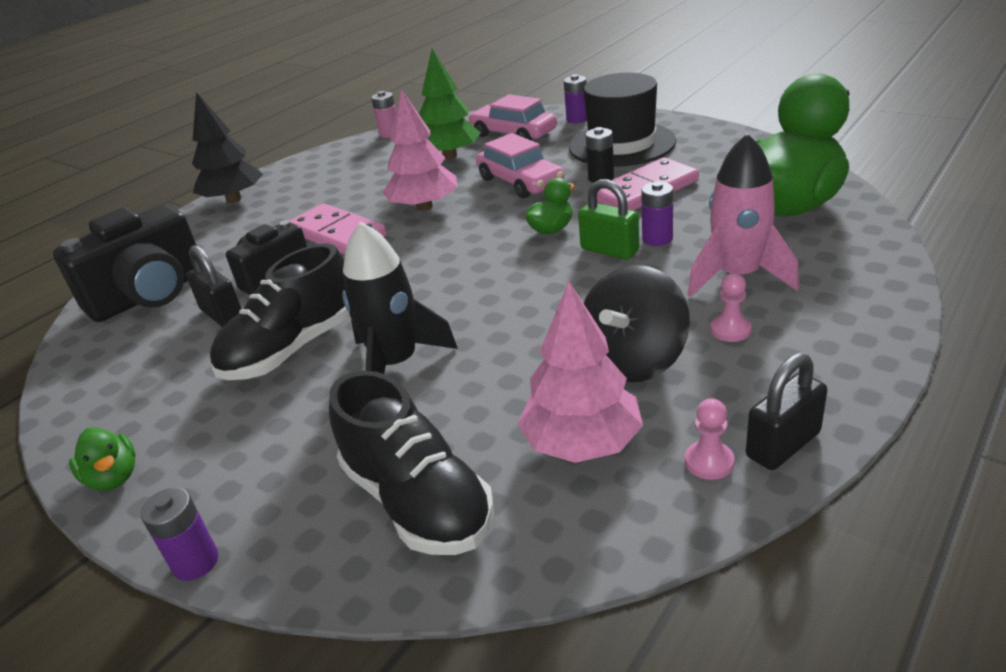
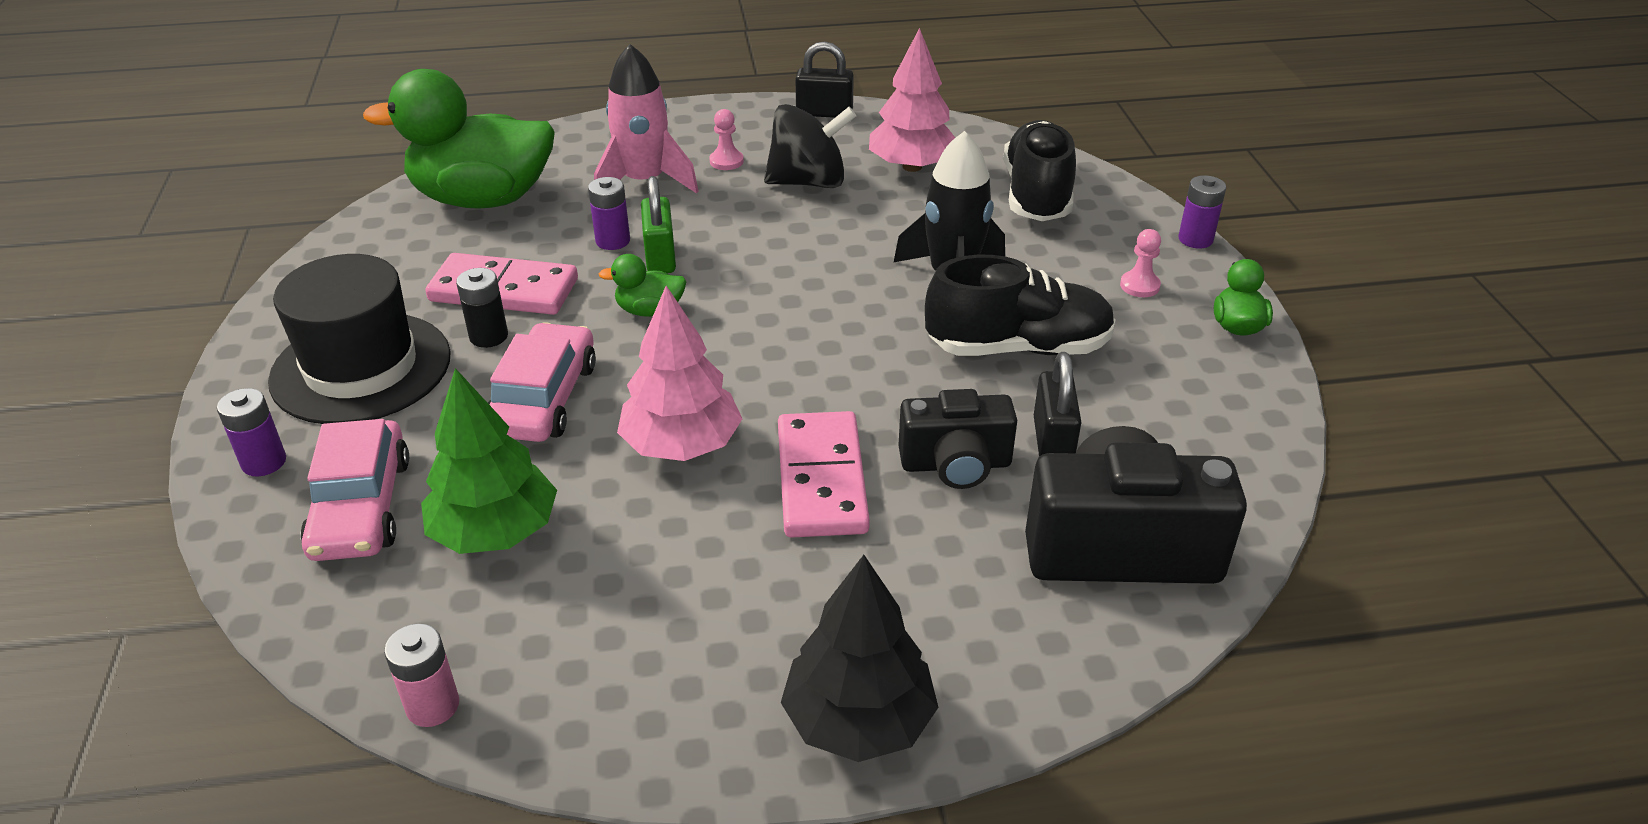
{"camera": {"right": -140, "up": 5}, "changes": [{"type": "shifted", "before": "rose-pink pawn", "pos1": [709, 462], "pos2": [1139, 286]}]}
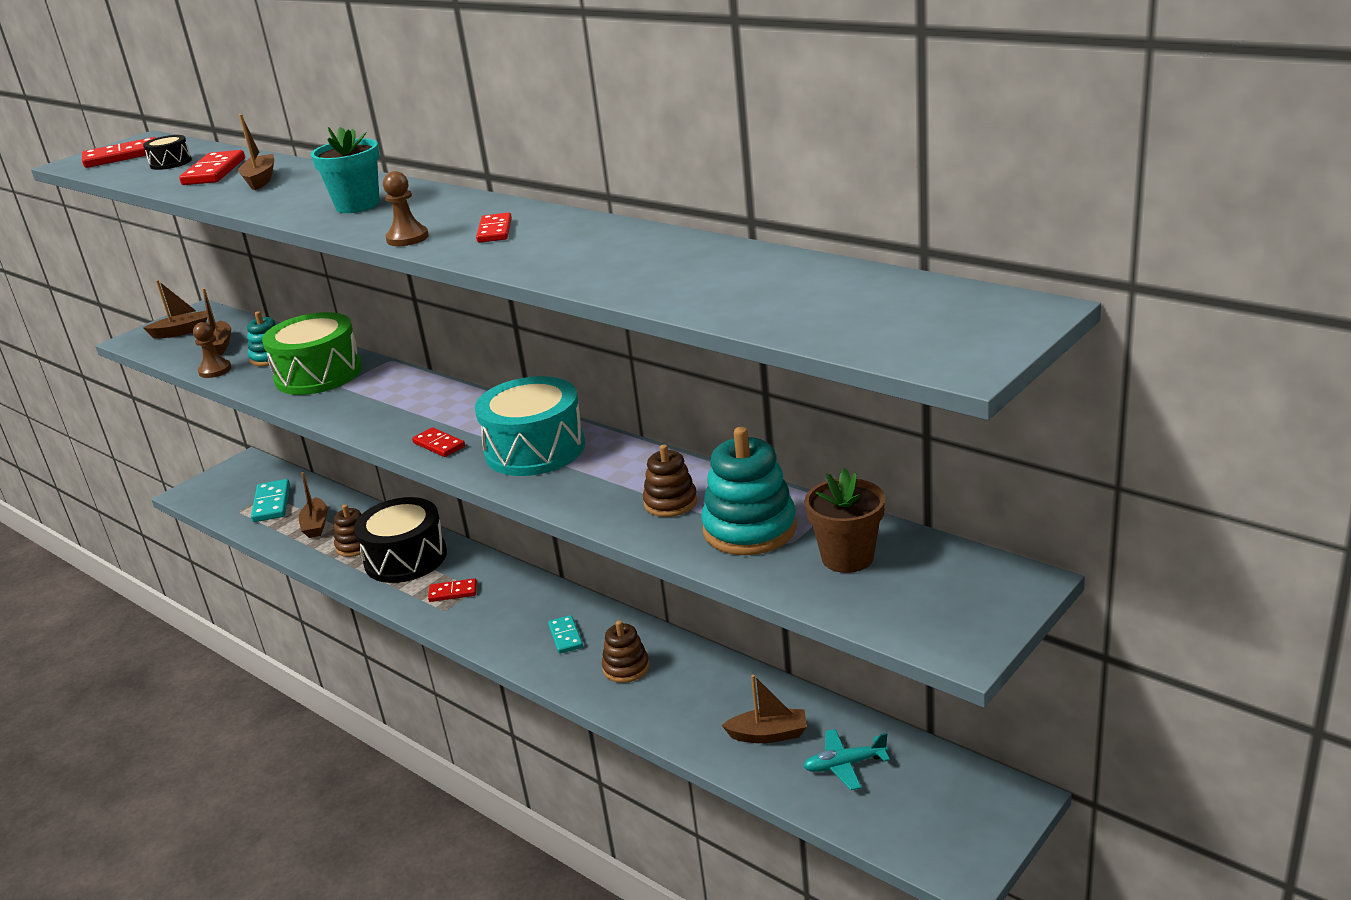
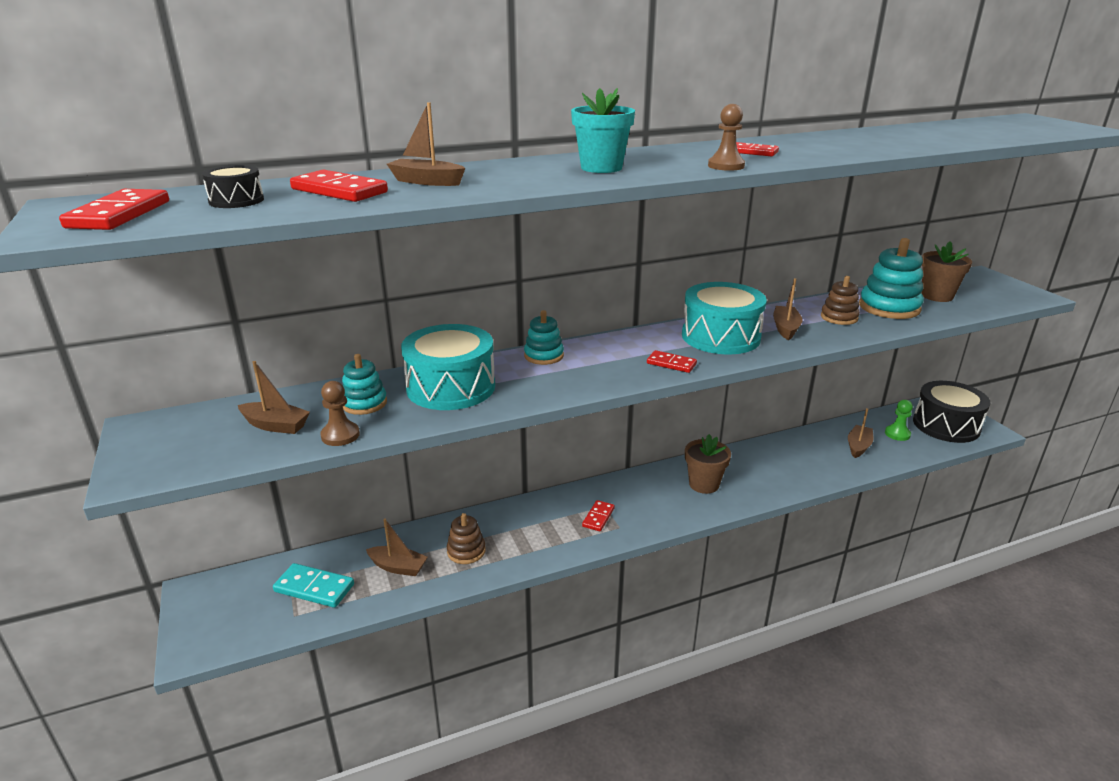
{"camera": {"right": -65, "up": 0}, "changes": [{"type": "gone", "before": "russet stacking toy", "pos1": [626, 667]}, {"type": "new", "after": "aqua stacking toy", "pos2": [544, 356]}, {"type": "shifted", "before": "russet boat", "pos1": [182, 332], "pos2": [785, 328]}, {"type": "shifted", "before": "ebony drum", "pos1": [405, 558], "pos2": [946, 425]}, {"type": "swapped", "before": "aqua domino tile", "after": "russet flower pot", "pos1": [566, 636], "pos2": [704, 484]}, {"type": "swapped", "before": "aqua plane", "after": "leaf-green pawn", "pos1": [845, 765], "pos2": [897, 434]}, {"type": "repainted", "before": "leaf-green drum", "after": "aqua drum", "pos1": [318, 374], "pos2": [451, 387]}, {"type": "rotated", "before": "scarlet domino tile", "pos1": [439, 445], "pos2": [671, 364], "turn": 45}]}
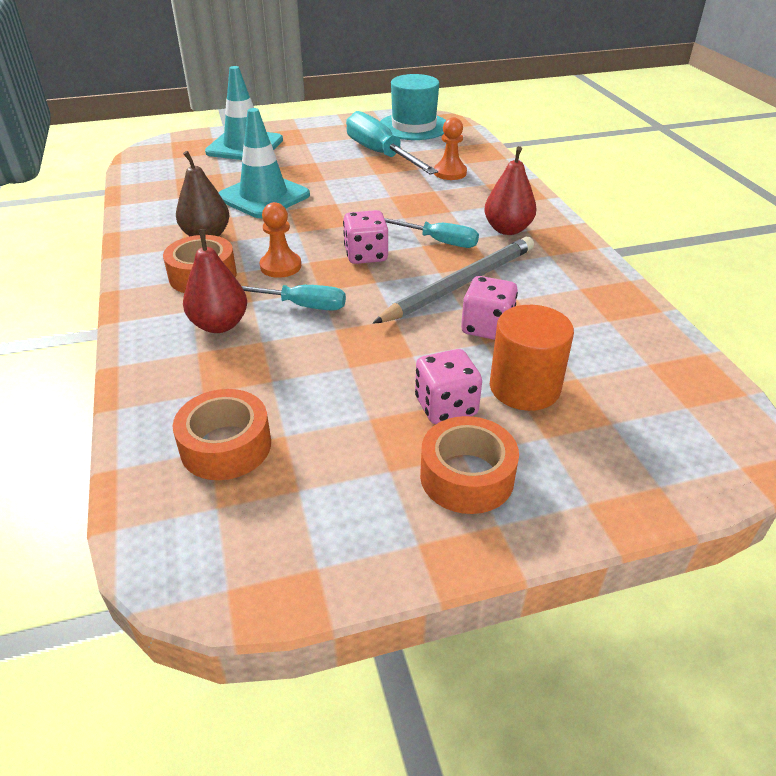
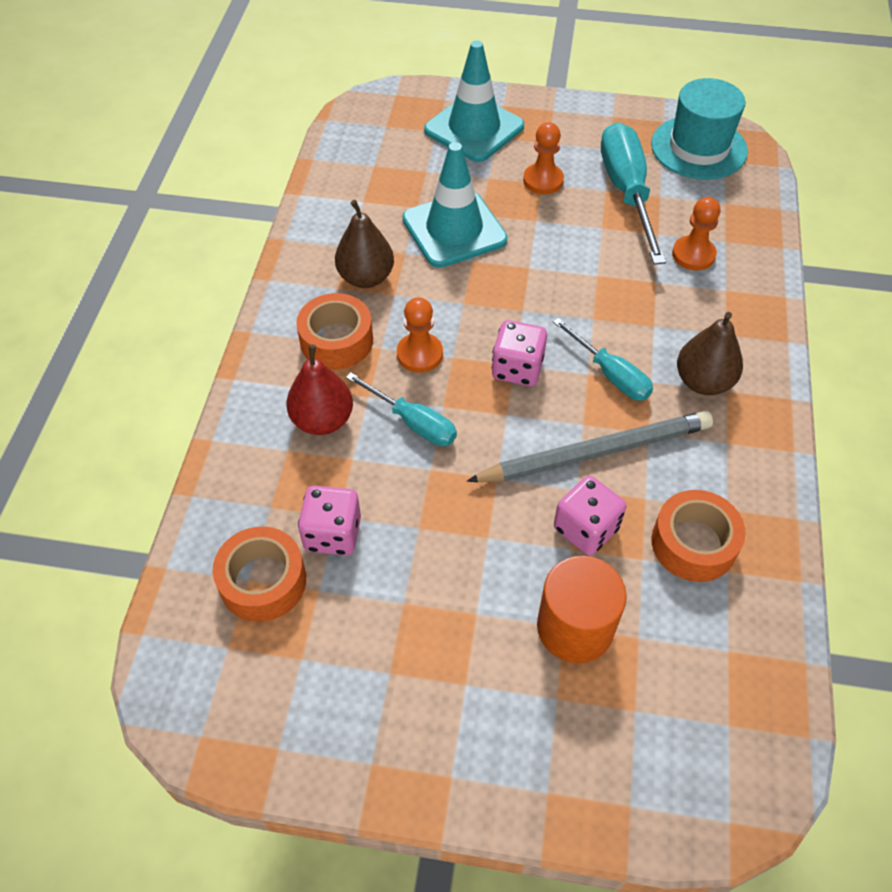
{"camera": {"right": 25, "up": 15}, "changes": [{"type": "new", "after": "bright orange pawn", "pos2": [543, 180]}, {"type": "shifted", "before": "rose-pink die", "pos1": [446, 407], "pos2": [332, 534]}, {"type": "shifted", "before": "bright orange tape", "pos1": [467, 476], "pos2": [693, 543]}, {"type": "repainted", "before": "scarlet pear fruit", "after": "russet pear fruit", "pos1": [507, 229], "pos2": [703, 382]}]}
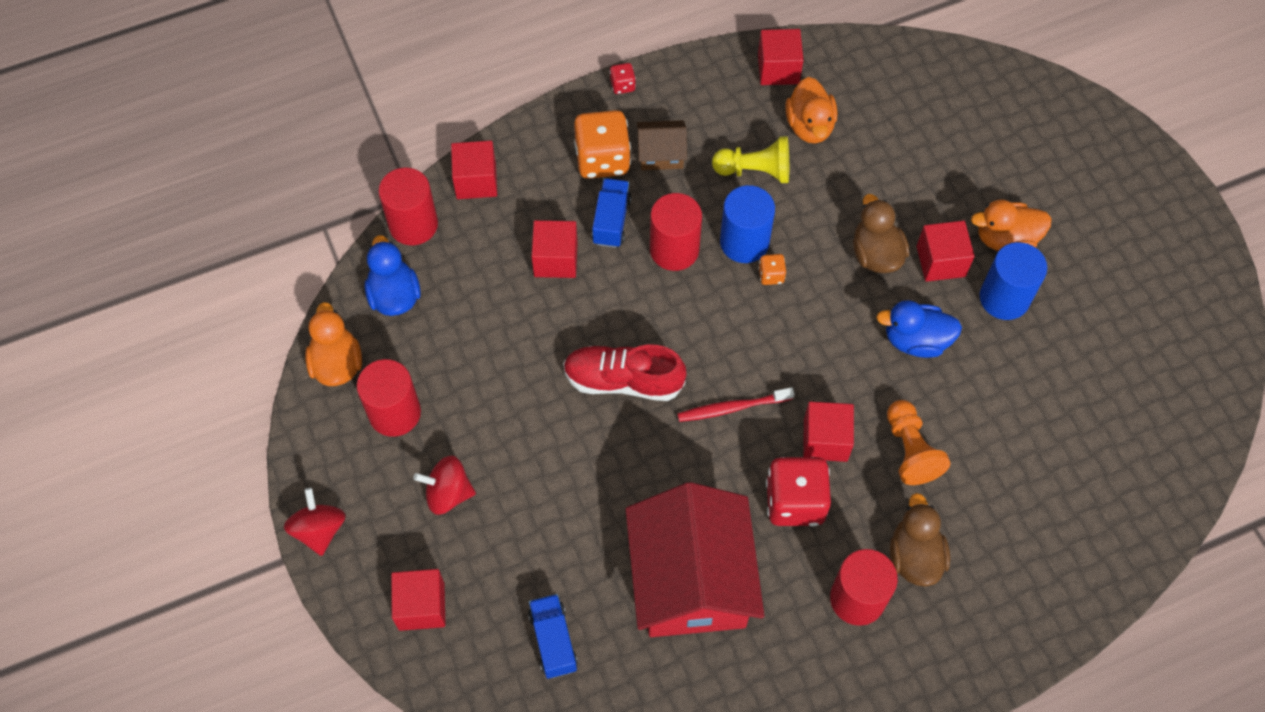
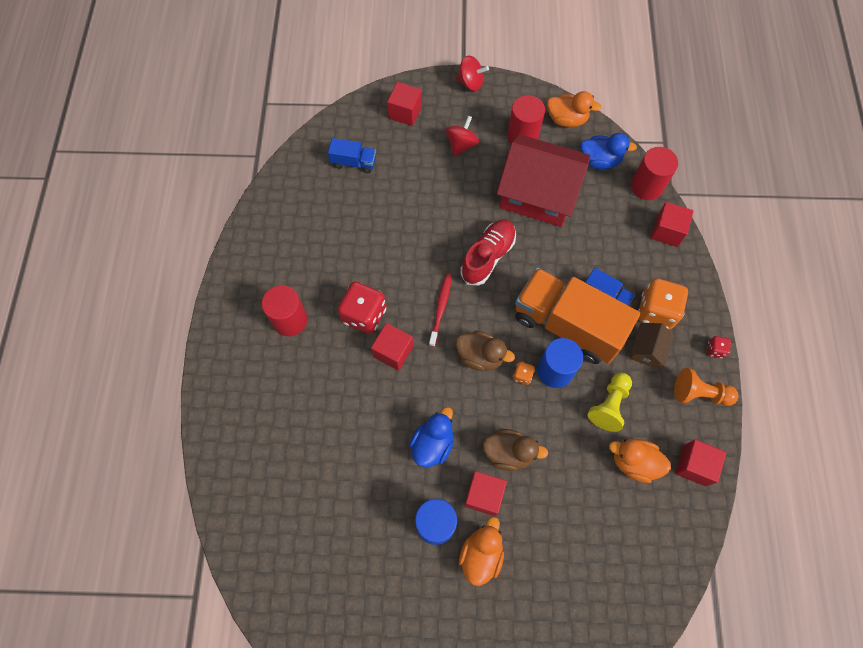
{"camera": {"right": 115, "up": 5}, "changes": [{"type": "gone", "before": "scarlet block", "pos1": [555, 259]}, {"type": "shifted", "before": "scarlet toy house", "pos1": [691, 579], "pos2": [538, 194]}, {"type": "shifted", "before": "bright orange pawn", "pos1": [910, 450], "pos2": [699, 393]}, {"type": "shifted", "before": "russet toy duck", "pos1": [914, 556], "pos2": [480, 356]}, {"type": "swapped", "before": "scarlet cylinder", "after": "bright orange lorry", "pos1": [674, 249], "pos2": [567, 325]}]}
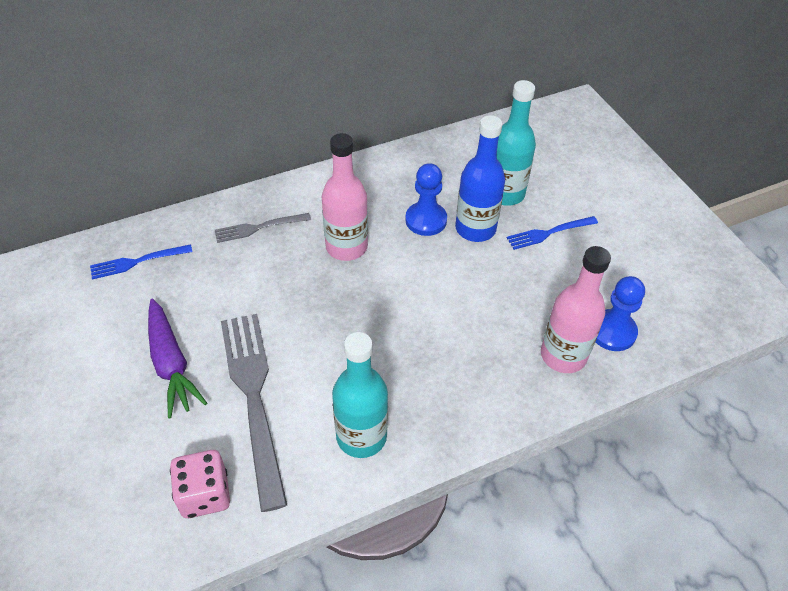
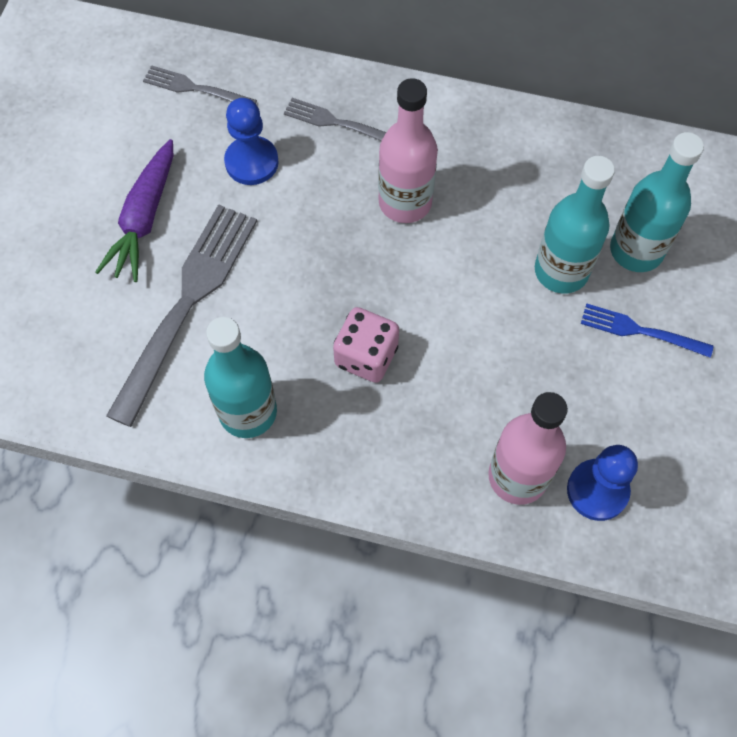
{"camera": {"right": 40, "up": 15}, "changes": [{"type": "shifted", "before": "rose-pink die", "pos1": [205, 494], "pos2": [366, 356]}, {"type": "shifted", "before": "cobalt pawn", "pos1": [426, 220], "pos2": [251, 162]}, {"type": "repainted", "before": "cobalt fork", "after": "gray fork", "pos1": [137, 262], "pos2": [195, 88]}, {"type": "repainted", "before": "cobalt drink bottle", "after": "aqua drink bottle", "pos1": [475, 229], "pos2": [561, 271]}]}
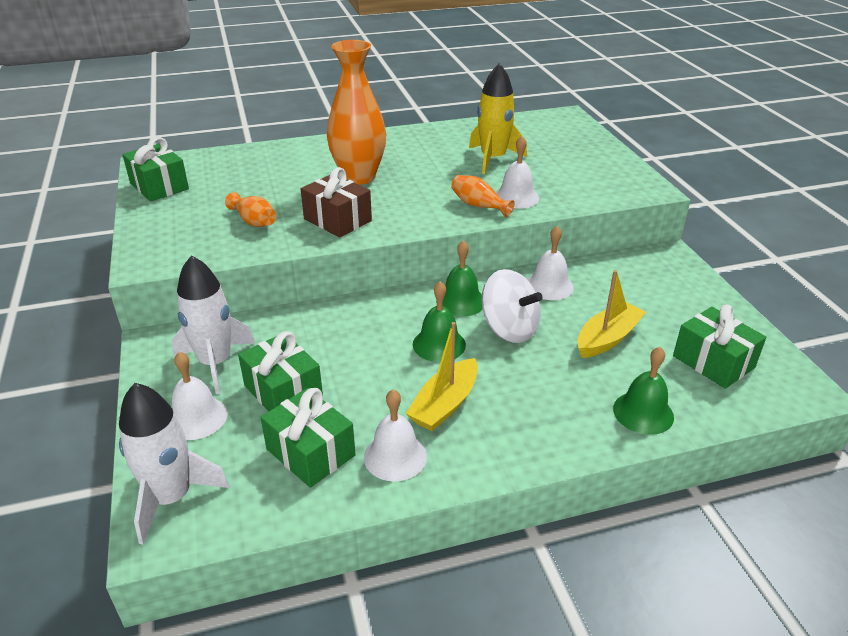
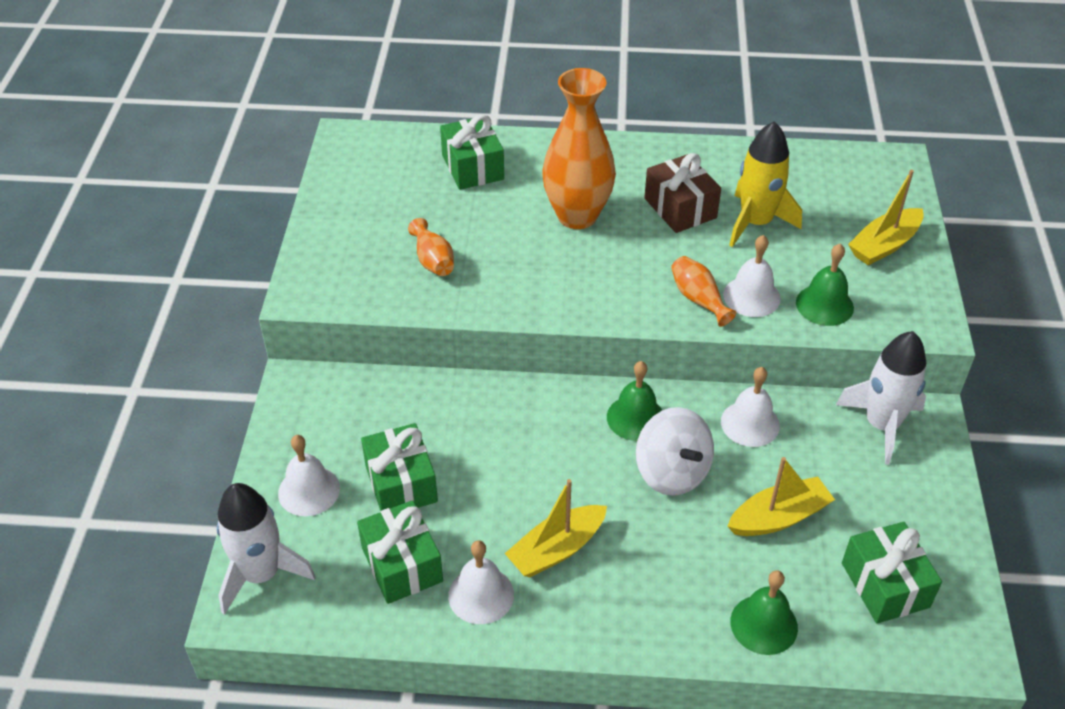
{"camera": {"right": 20, "up": 10}, "changes": [{"type": "new", "after": "golden boat", "pos2": [884, 245]}, {"type": "shifted", "before": "leaf-green gift", "pos1": [159, 186], "pos2": [472, 167]}, {"type": "shifted", "before": "pure white spaceship", "pos1": [216, 363], "pos2": [882, 425]}, {"type": "shifted", "before": "russet gift", "pos1": [337, 220], "pos2": [680, 208]}, {"type": "shifted", "before": "leaf-green school bell", "pos1": [439, 344], "pos2": [824, 305]}]}
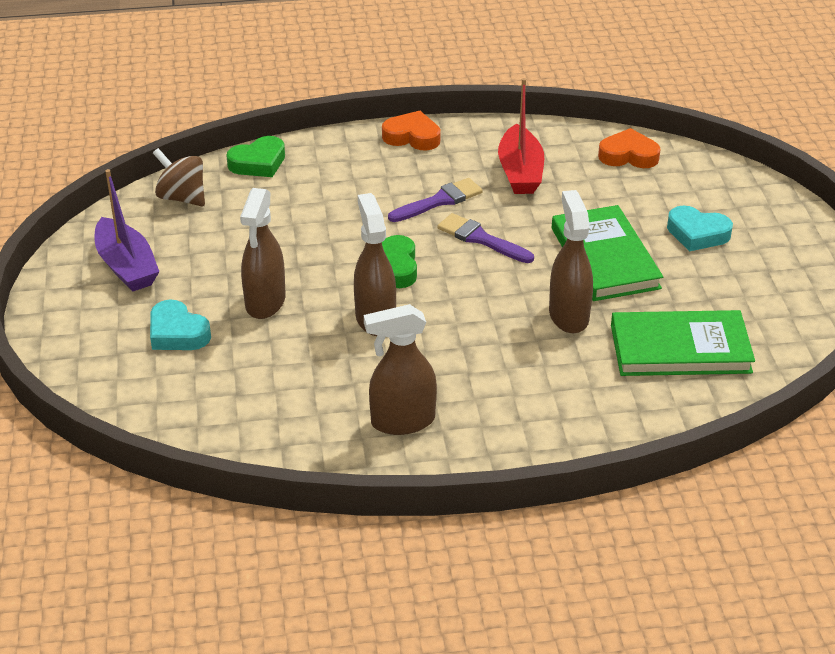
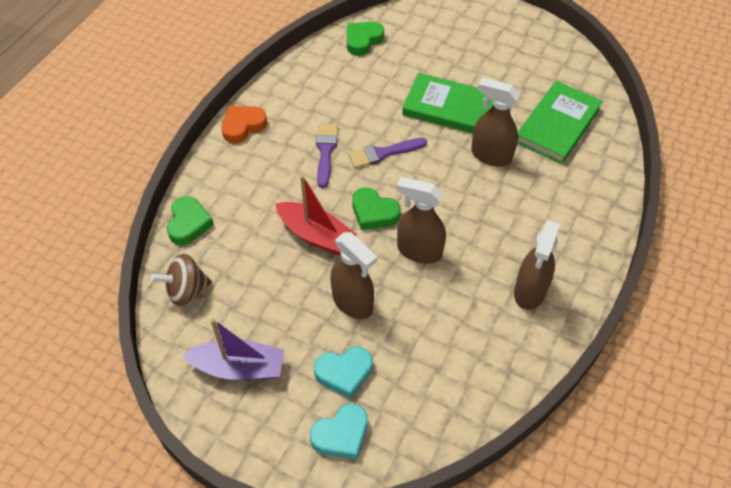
{"camera": {"right": -55, "up": 15}, "changes": [{"type": "shifted", "before": "scarlet boat", "pos1": [520, 172], "pos2": [316, 235]}, {"type": "shifted", "before": "aqua love heart", "pos1": [697, 233], "pos2": [341, 435]}, {"type": "repainted", "before": "bright orange love heart", "after": "leaf-green love heart", "pos1": [628, 155], "pos2": [363, 41]}]}
